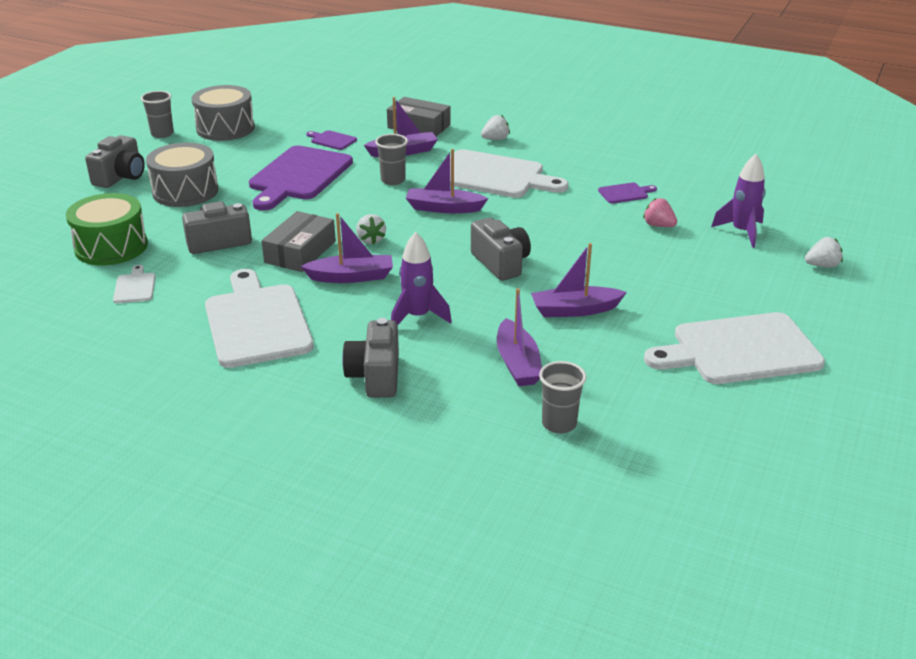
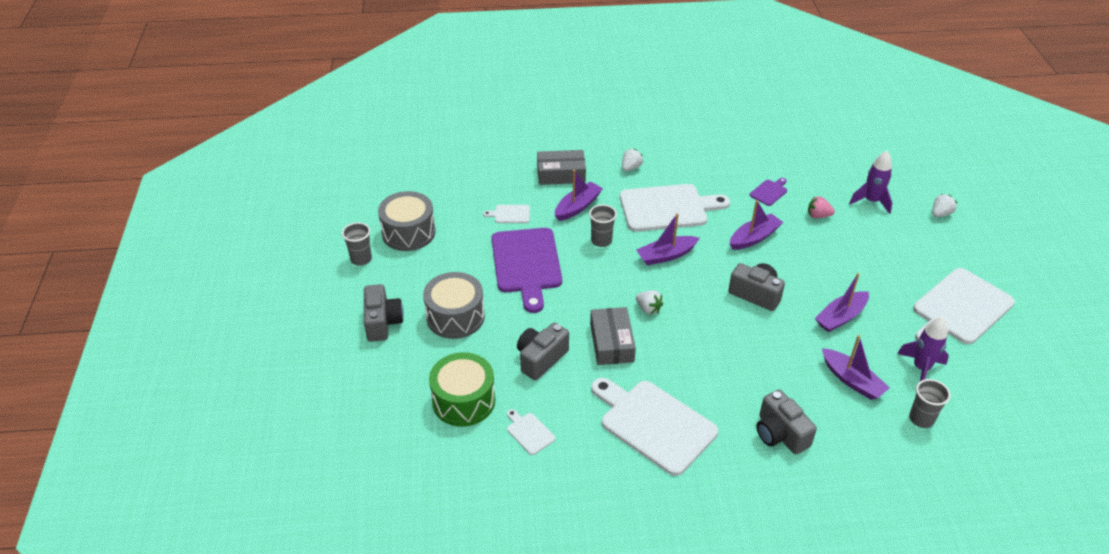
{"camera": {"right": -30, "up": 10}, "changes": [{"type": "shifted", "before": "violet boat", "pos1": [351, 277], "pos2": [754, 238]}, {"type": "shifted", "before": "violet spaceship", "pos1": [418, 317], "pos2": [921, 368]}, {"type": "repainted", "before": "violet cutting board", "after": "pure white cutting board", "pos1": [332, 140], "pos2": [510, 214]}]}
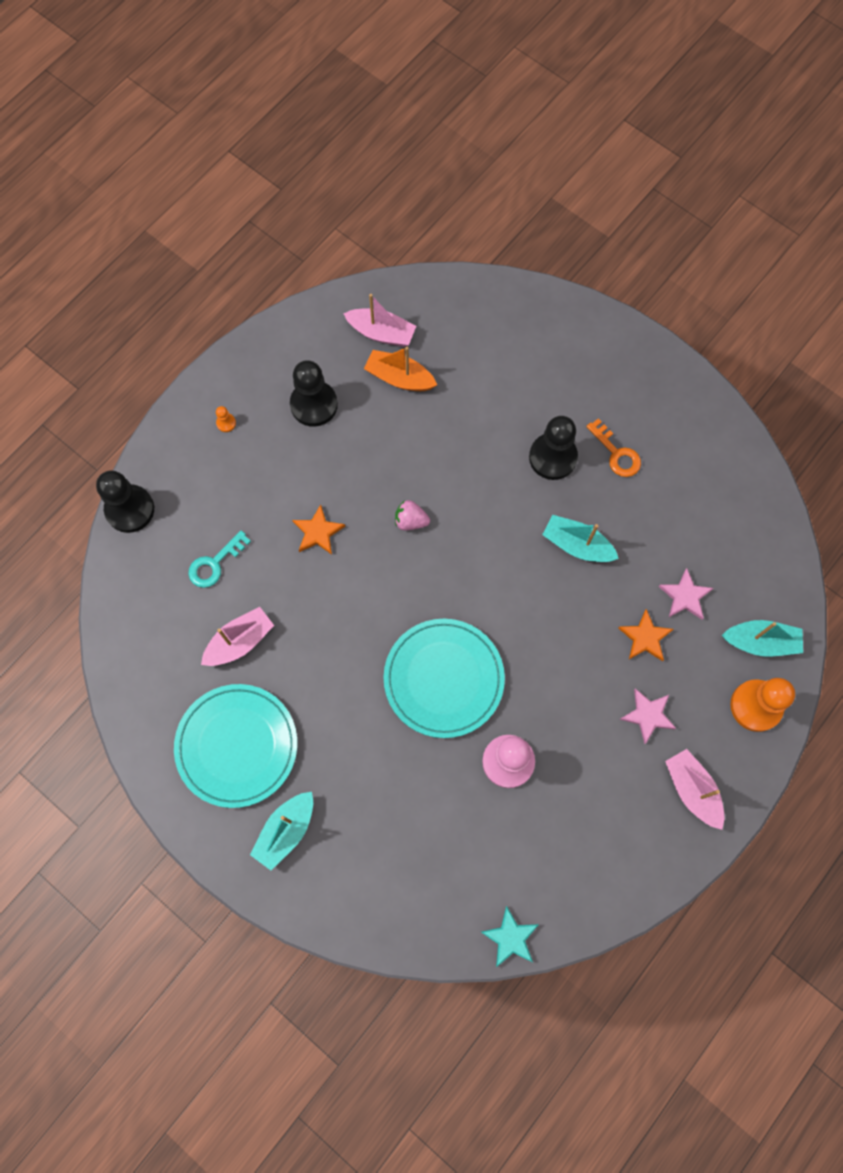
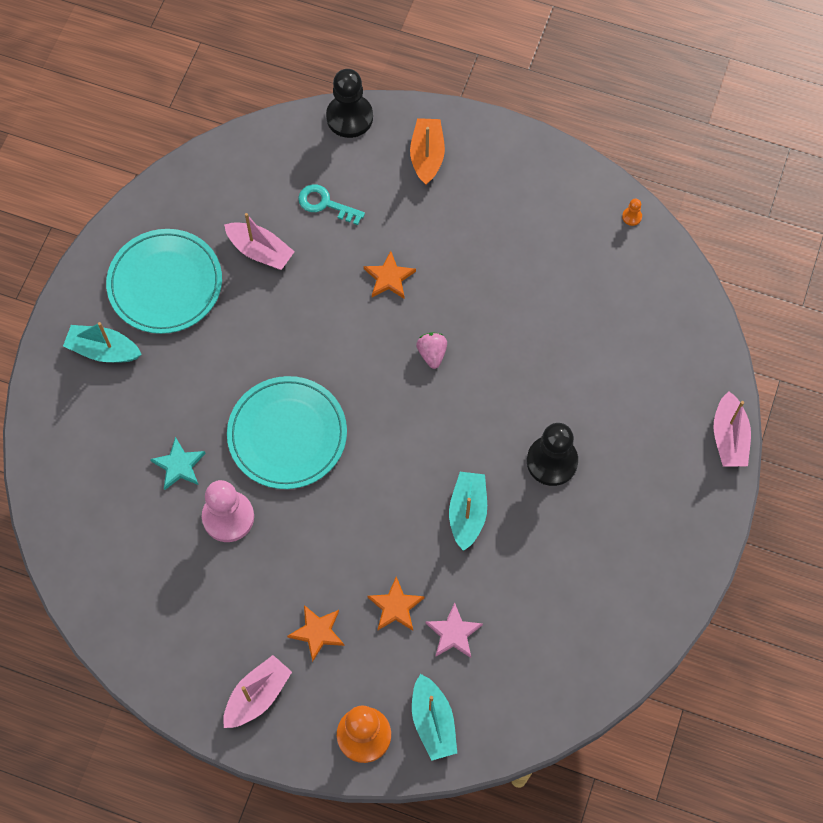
{"camera": {"right": 70, "up": -5}, "changes": [{"type": "gone", "before": "ebony pawn", "pos1": [314, 405]}, {"type": "gone", "before": "bright orange key", "pos1": [616, 453]}, {"type": "shifted", "before": "bright orange pawn", "pos1": [226, 423], "pos2": [632, 217]}, {"type": "shifted", "before": "rose-pink boat", "pos1": [381, 333], "pos2": [729, 437]}, {"type": "shifted", "before": "bright orange boat", "pos1": [399, 378], "pos2": [427, 156]}, {"type": "shifted", "before": "aqua star", "pos1": [510, 938], "pos2": [179, 465]}, {"type": "repainted", "before": "rose-pink star", "after": "bright orange star", "pos1": [648, 715], "pos2": [317, 632]}]}
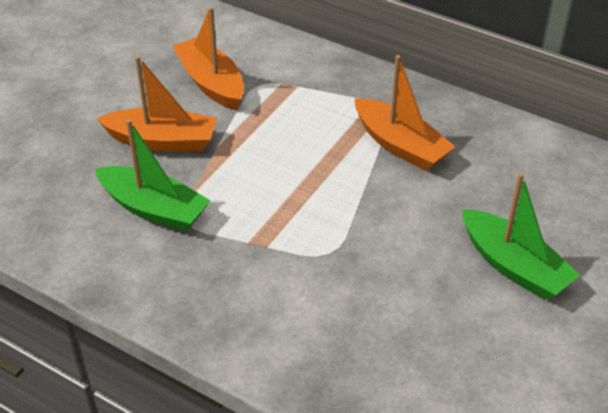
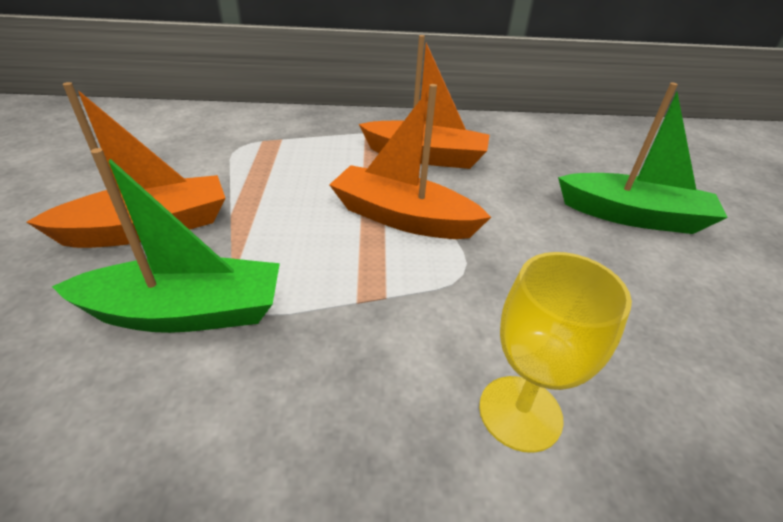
{"camera": {"right": -35, "up": -5}, "changes": [{"type": "new", "after": "golden chalice", "pos2": [520, 412]}, {"type": "shifted", "before": "bright orange boat", "pos1": [211, 83], "pos2": [403, 218]}]}
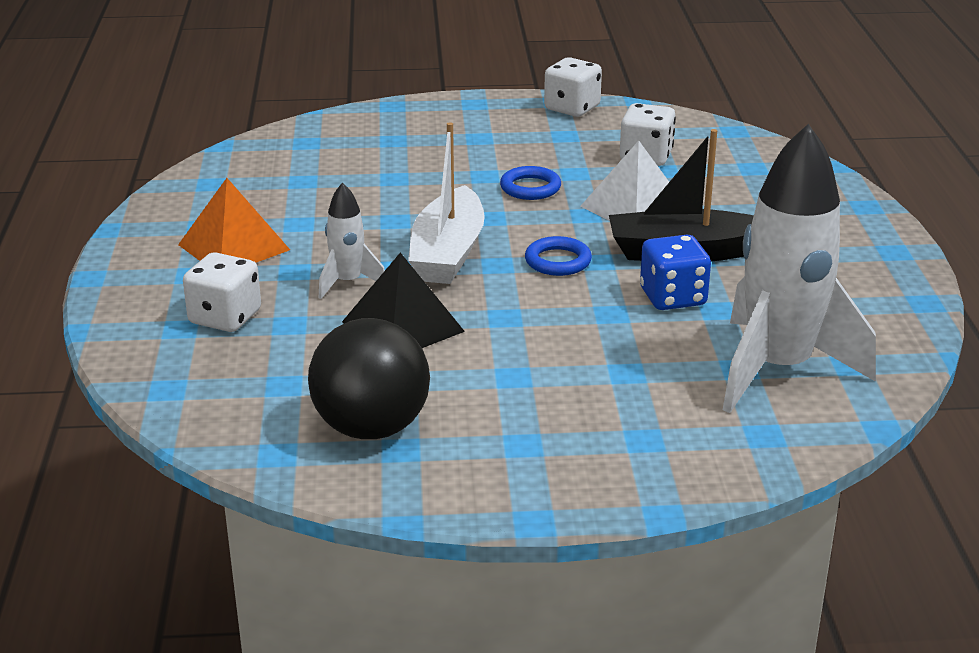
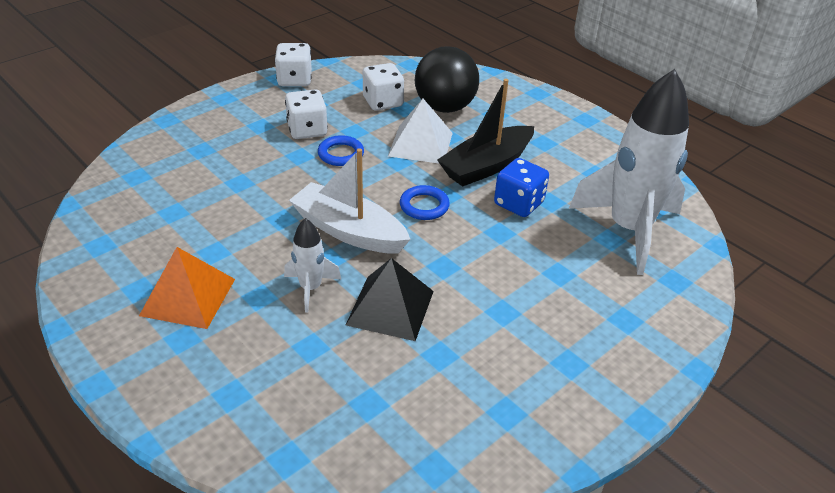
{"camera": {"right": -40, "up": 10}, "changes": [{"type": "shifted", "before": "pure white die", "pos1": [225, 317], "pos2": [307, 130]}, {"type": "shifted", "before": "ebony ball", "pos1": [371, 428], "pos2": [445, 107]}, {"type": "rotated", "before": "pure white boat", "pos1": [448, 253], "pos2": [349, 231], "turn": 150}]}
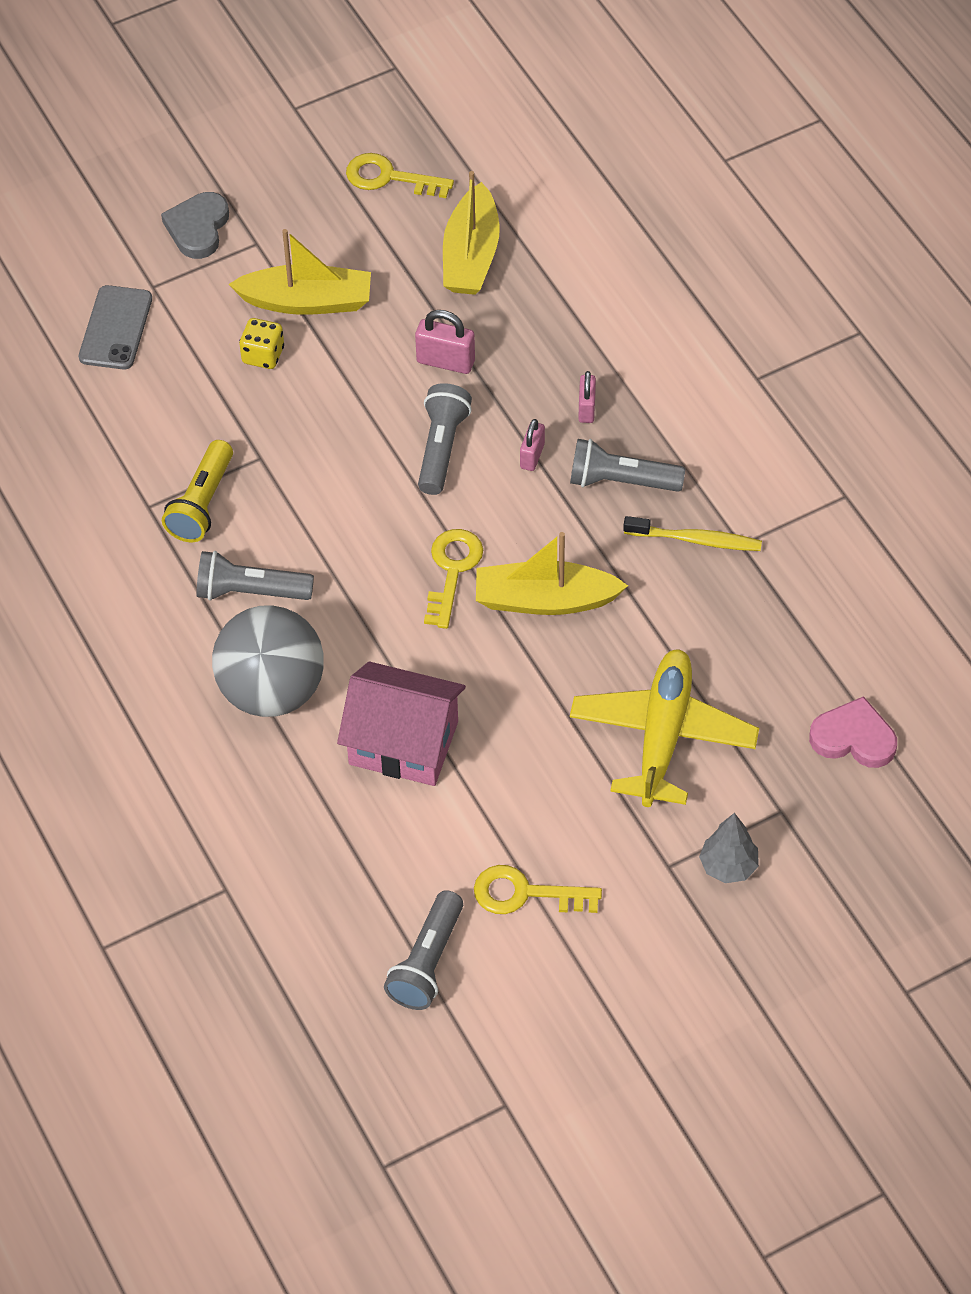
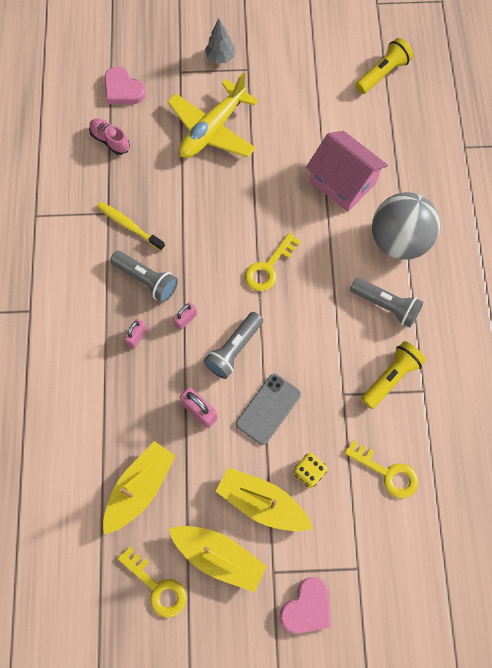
{"camera": {"right": -155, "up": 15}, "changes": [{"type": "new", "after": "rose-pink sneaker", "pos2": [110, 140]}, {"type": "shifted", "before": "gray smartphone", "pos1": [115, 328], "pos2": [268, 409]}, {"type": "shifted", "before": "golden key", "pos1": [525, 893], "pos2": [387, 472]}, {"type": "shifted", "before": "golden boat", "pos1": [545, 600], "pos2": [219, 556]}, {"type": "repainted", "before": "gray love heart", "after": "rose-pink love heart", "pos1": [198, 228], "pos2": [307, 607]}, {"type": "repainted", "before": "gray torch", "after": "golden torch", "pos1": [427, 962], "pos2": [382, 73]}]}
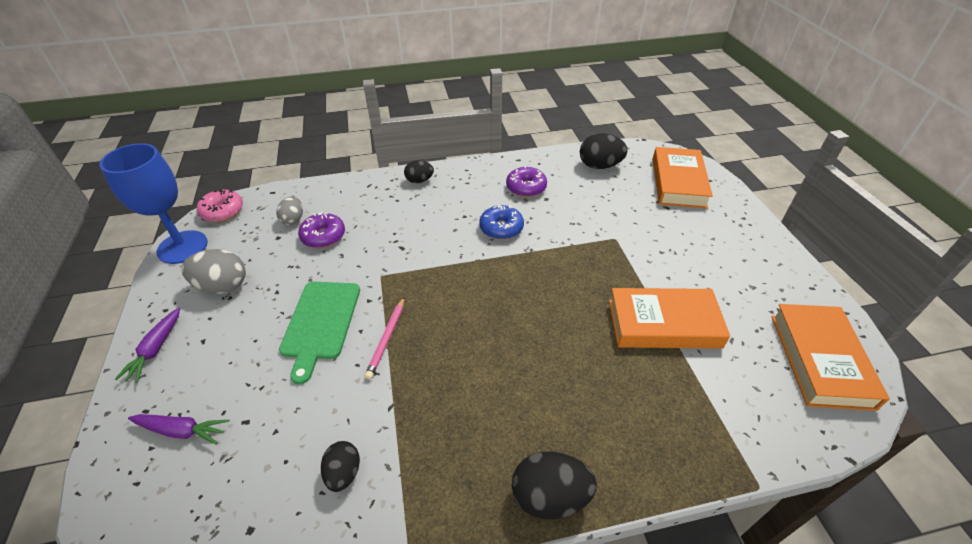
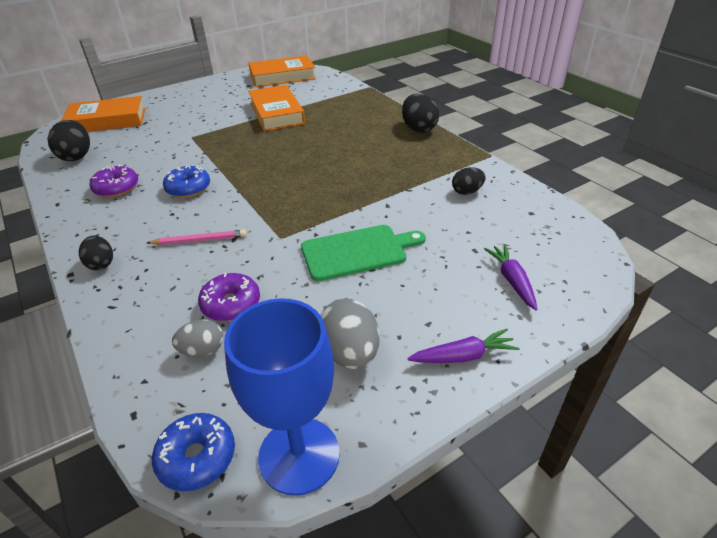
{"camera": {"right": -110, "up": -5}, "changes": [{"type": "shifted", "before": "rose-pink pencil", "pos1": [387, 339], "pos2": [200, 240]}, {"type": "repainted", "before": "rose-pink doughnut", "after": "cobalt doughnut", "pos1": [222, 211], "pos2": [197, 457]}]}
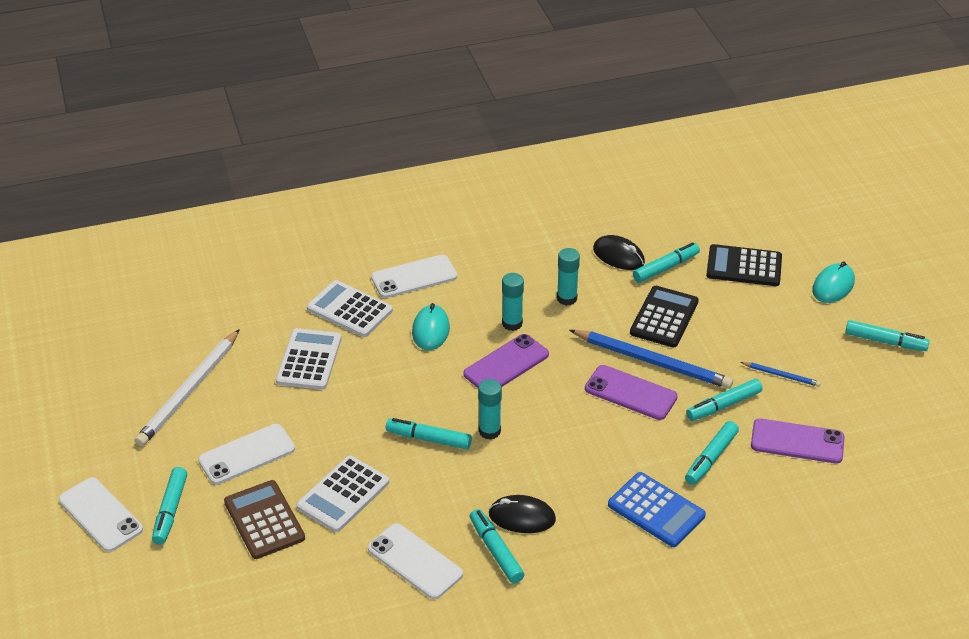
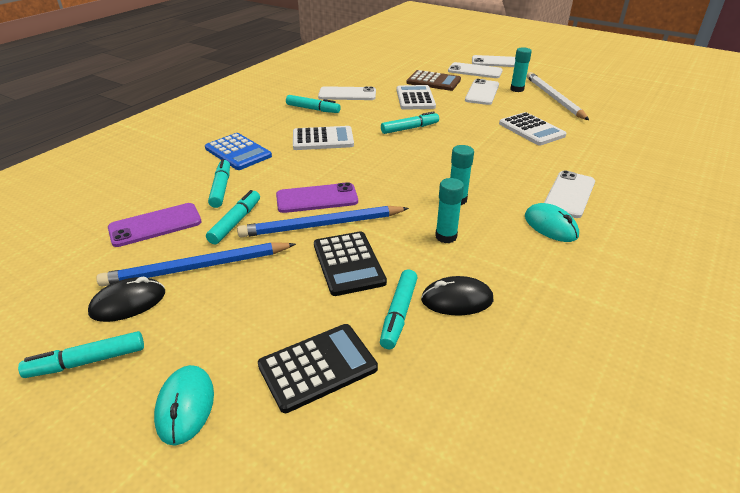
{"camera": {"right": 140, "up": -5}, "changes": [{"type": "gone", "before": "violet smartphone", "pos1": [506, 364]}, {"type": "shifted", "before": "pure white adding machine", "pos1": [349, 310], "pos2": [323, 139]}, {"type": "shifted", "before": "aqua PC mouse", "pos1": [430, 330], "pos2": [550, 226]}, {"type": "shifted", "before": "aqua stick of glue", "pos1": [489, 431], "pos2": [517, 89]}, {"type": "shifted", "before": "ebony PC mouse", "pos1": [522, 517], "pos2": [128, 303]}, {"type": "swapped", "before": "aqua marker", "after": "pure white smartphone", "pos1": [170, 511], "pos2": [475, 71]}, {"type": "rotated", "before": "cobalt adding machine", "pos1": [656, 510], "pos2": [238, 152], "turn": -135}, {"type": "scaled", "before": "cobalt pencil", "pos1": [781, 375], "pos2": [197, 267], "scale": 2.15}]}
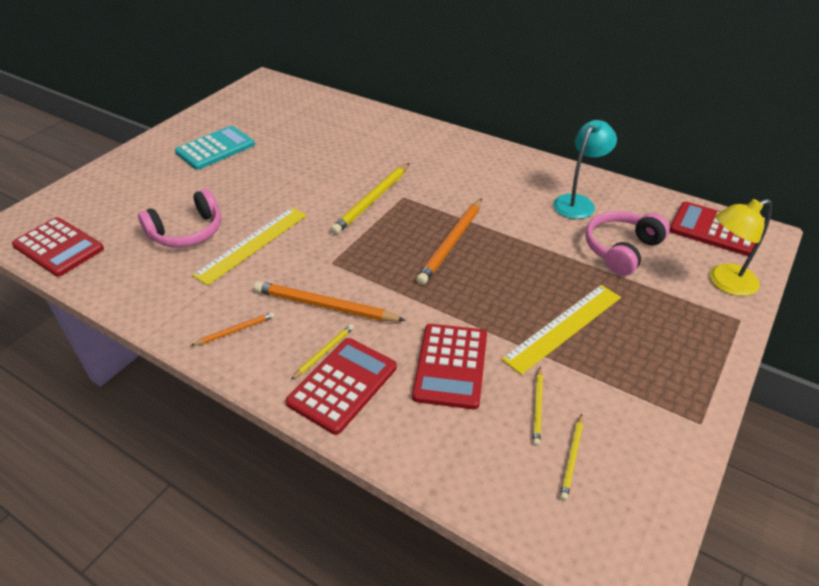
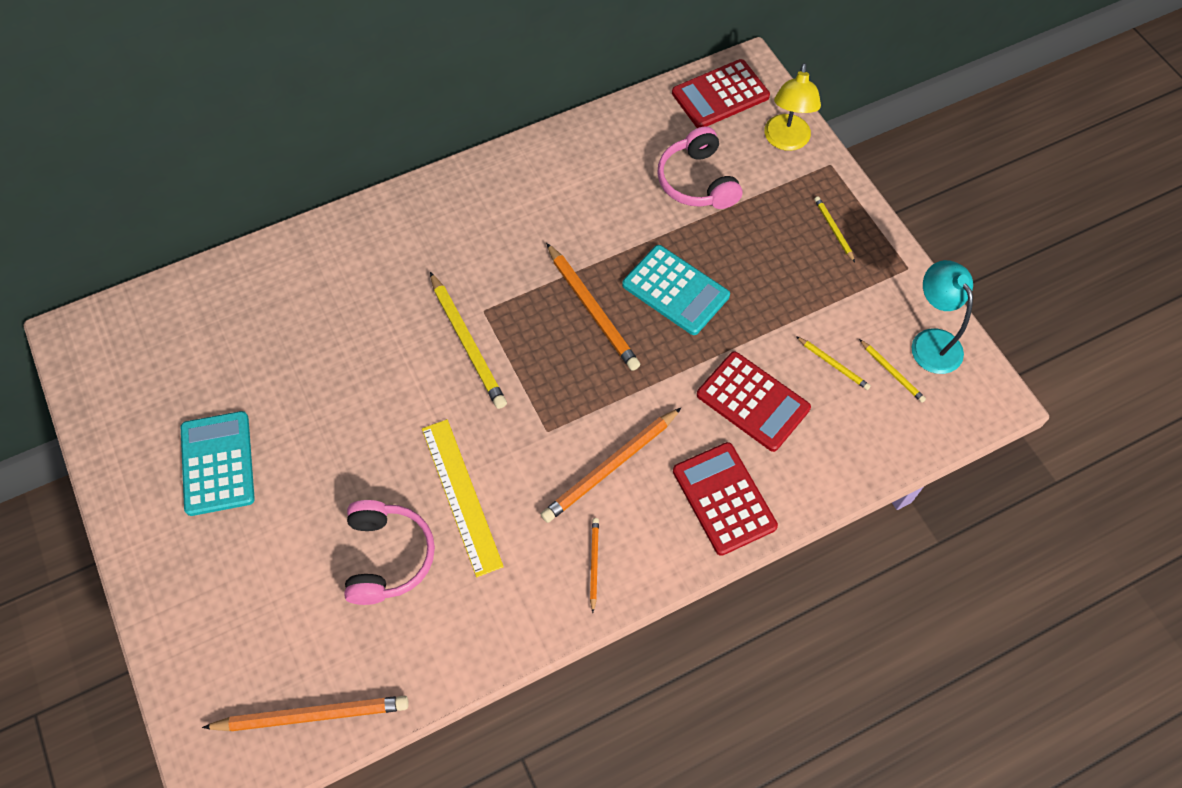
{"camera": {"right": -60, "up": 20}, "changes": [{"type": "gone", "before": "golden ruler", "pos1": [563, 327]}, {"type": "new", "after": "aqua adding machine", "pos2": [675, 290]}, {"type": "shifted", "before": "golden pencil", "pos1": [324, 352], "pos2": [833, 230]}, {"type": "shifted", "before": "aqua lamp", "pos1": [578, 202], "pos2": [931, 341]}, {"type": "swapped", "before": "scarlet adding machine", "after": "bright orange pencil", "pos1": [58, 247], "pos2": [311, 715]}]}
